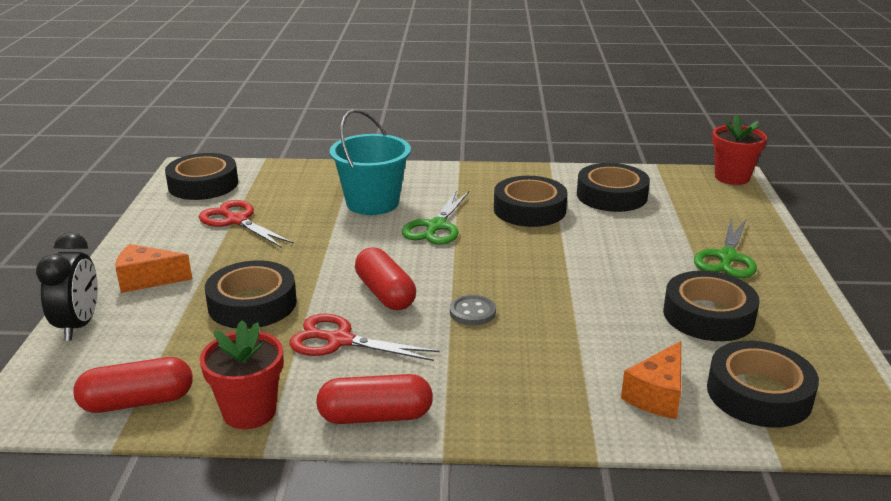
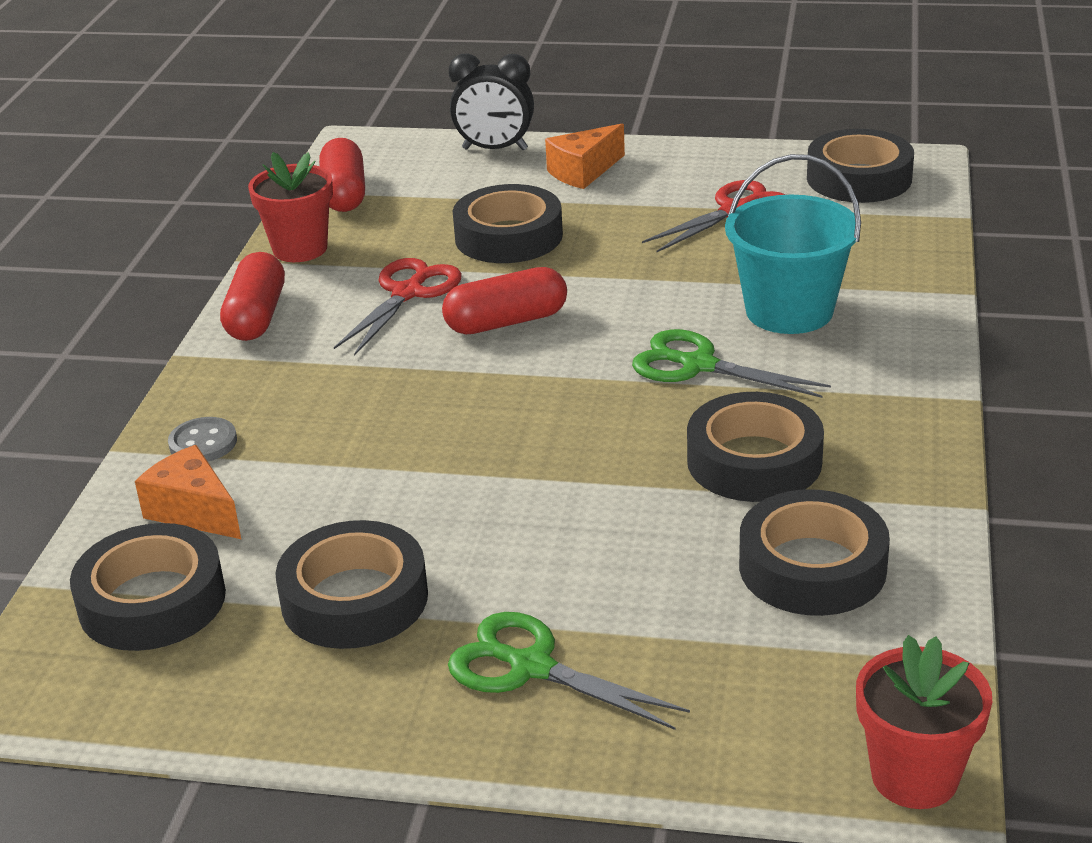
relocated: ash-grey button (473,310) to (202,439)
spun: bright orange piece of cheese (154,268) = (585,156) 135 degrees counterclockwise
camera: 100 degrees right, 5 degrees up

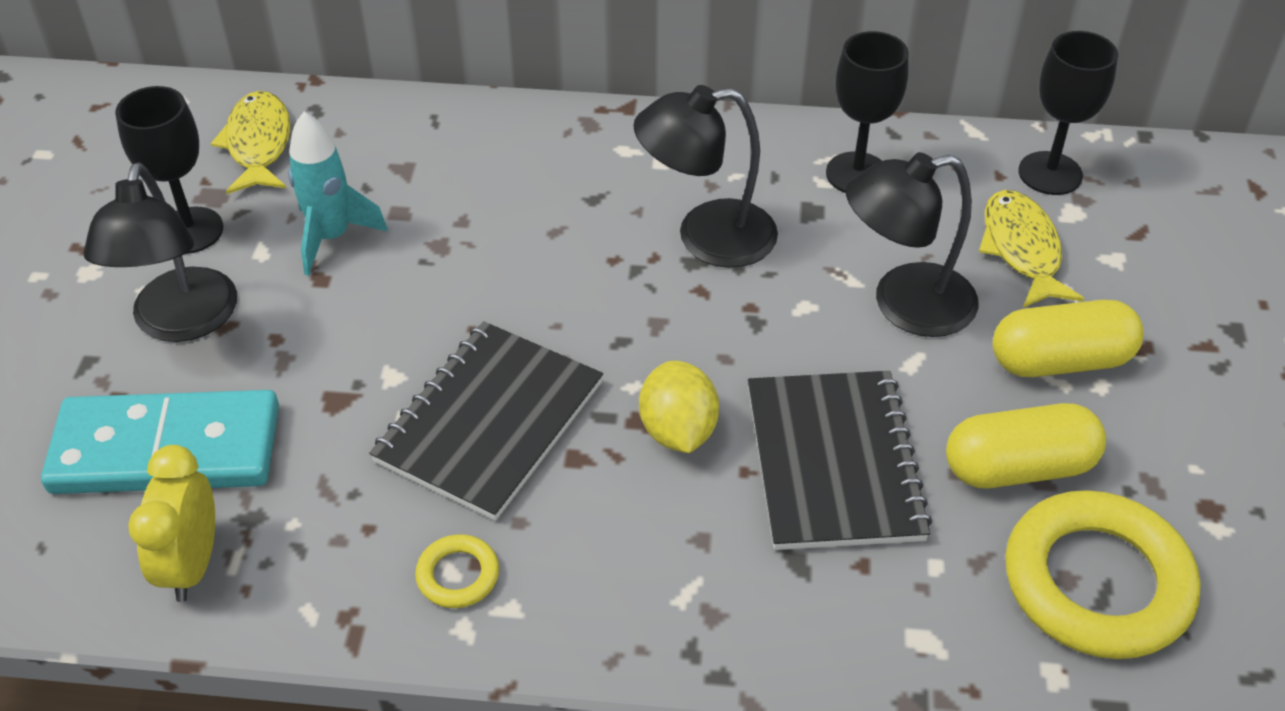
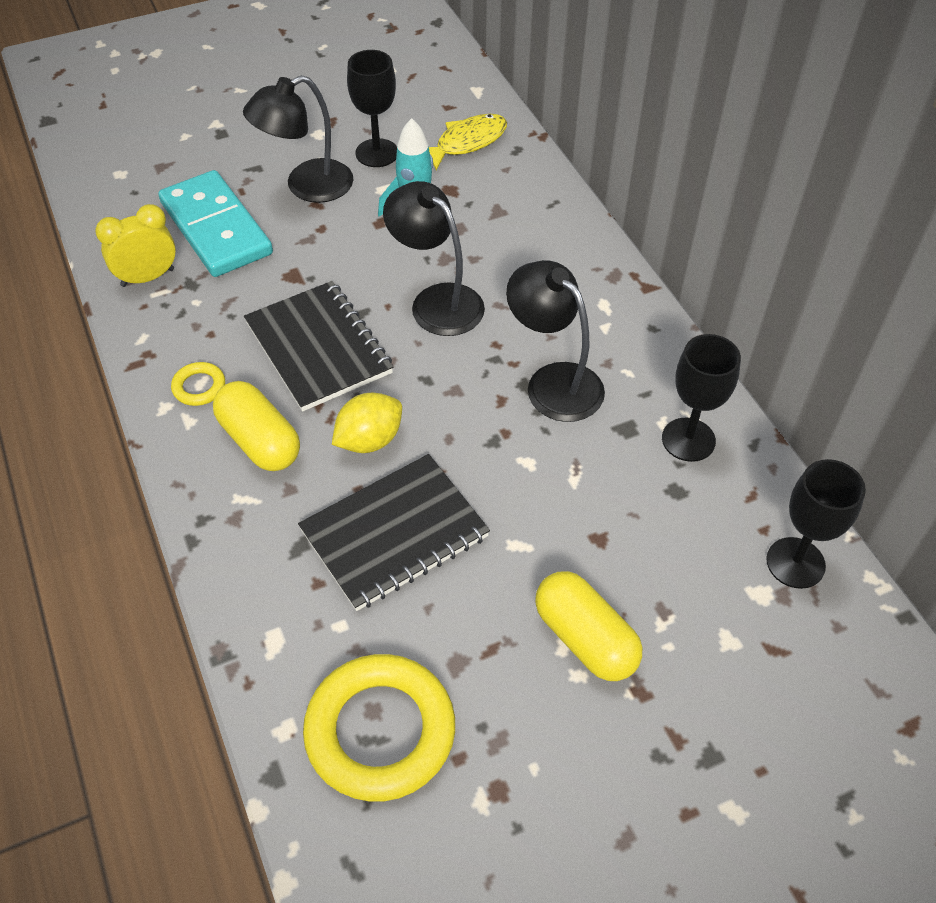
missing: yellow fish figure (1031,249)
relocated: jet-black desk lamp (912,244) to (434,258); yellow pill (1026,445) to (256,426)
spun: jet-black notepad (486,421) = (318,346) 60 degrees clockwise
camera: 60 degrees right, 5 degrees up

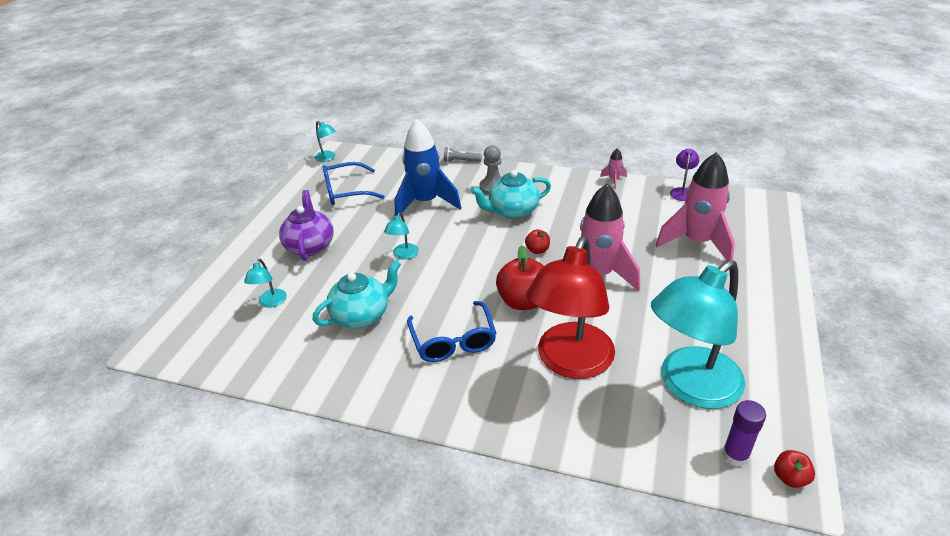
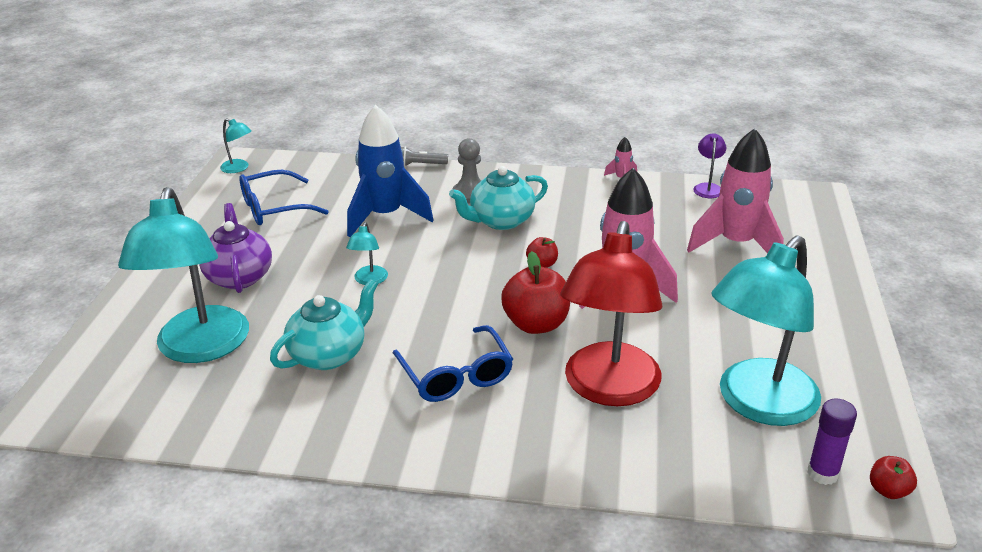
size: turquoise desk lamp (265,283) = (183,275) x2.47
camera: 10 degrees left, 5 degrees down

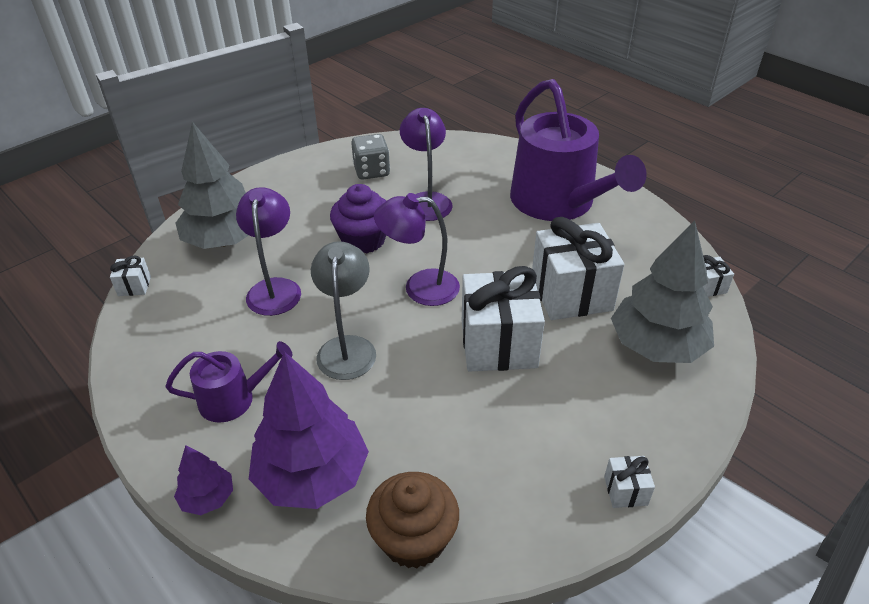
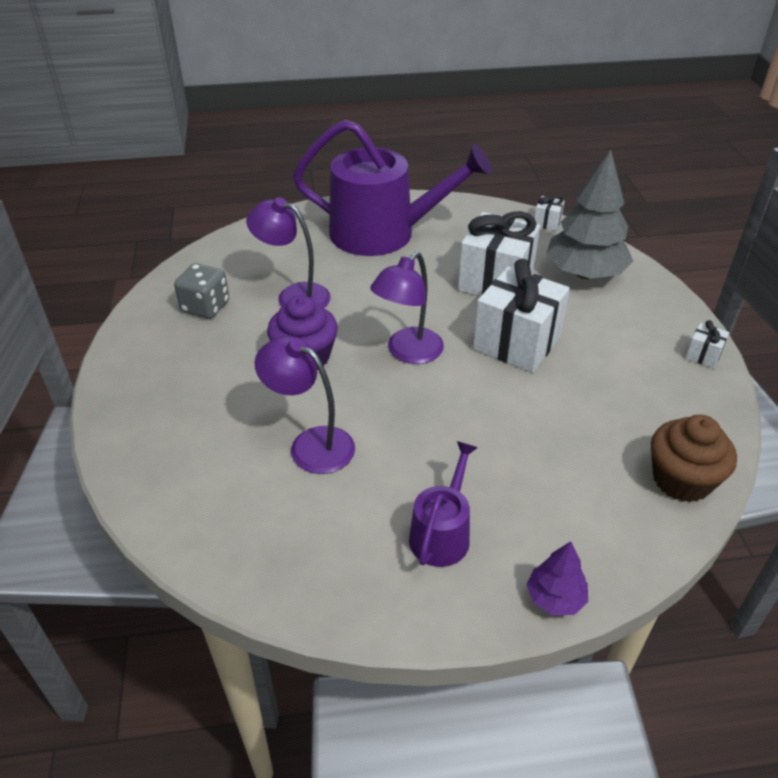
missing: pure white present (130,276); ash-grey toy tree (212,185); violet toy tree (309,430); ash-grey desk lamp (343,310)
camera: 55 degrees left, 0 degrees up

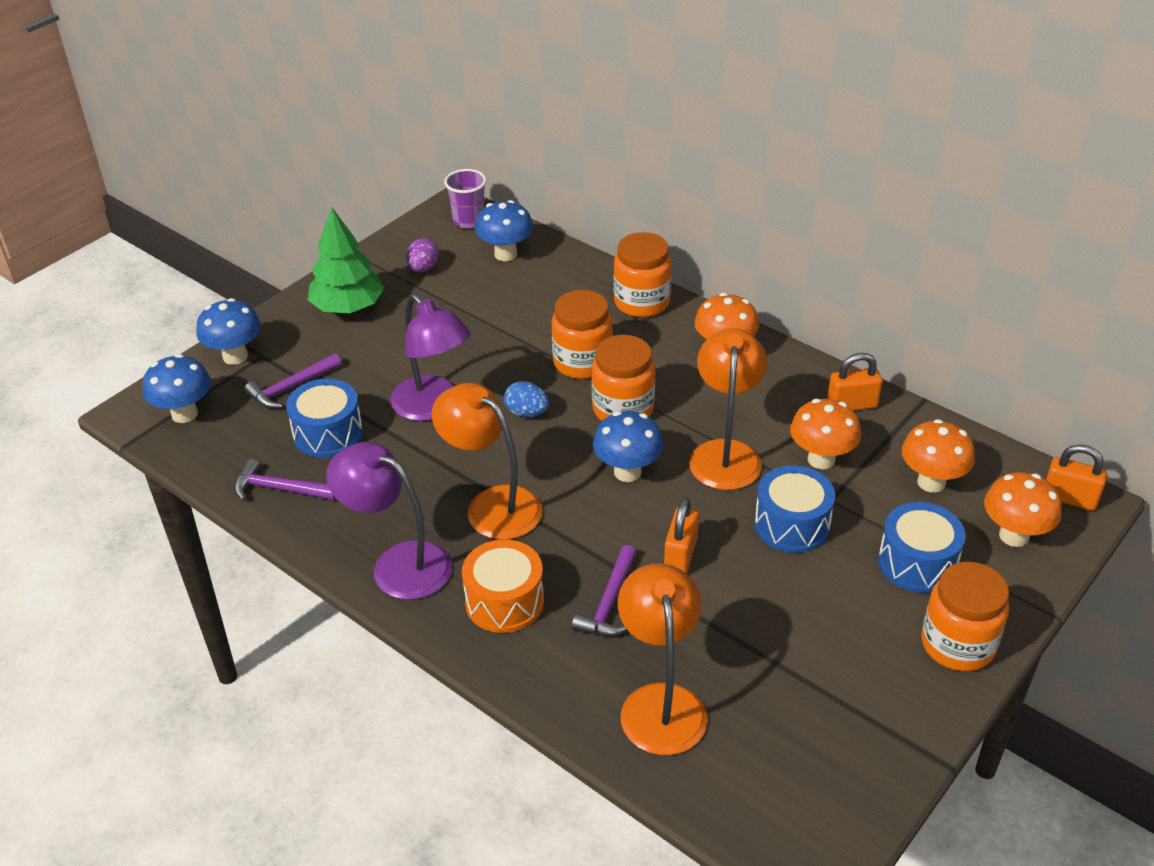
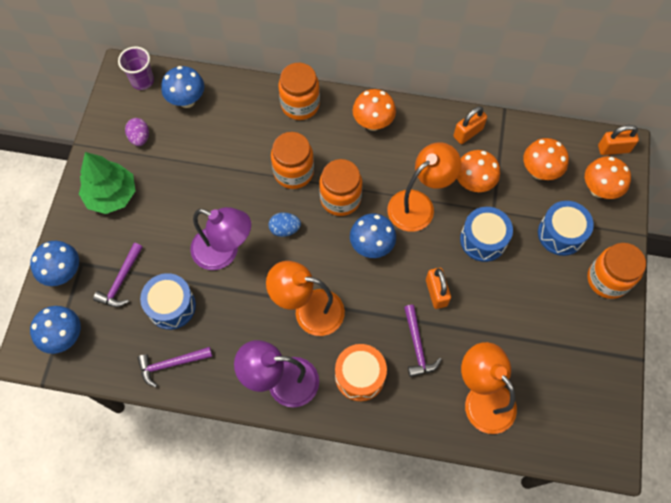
spun: bright orange desk lamp (728,409) = (424,187) 75 degrees clockwise
camera: 30 degrees left, 25 degrees up

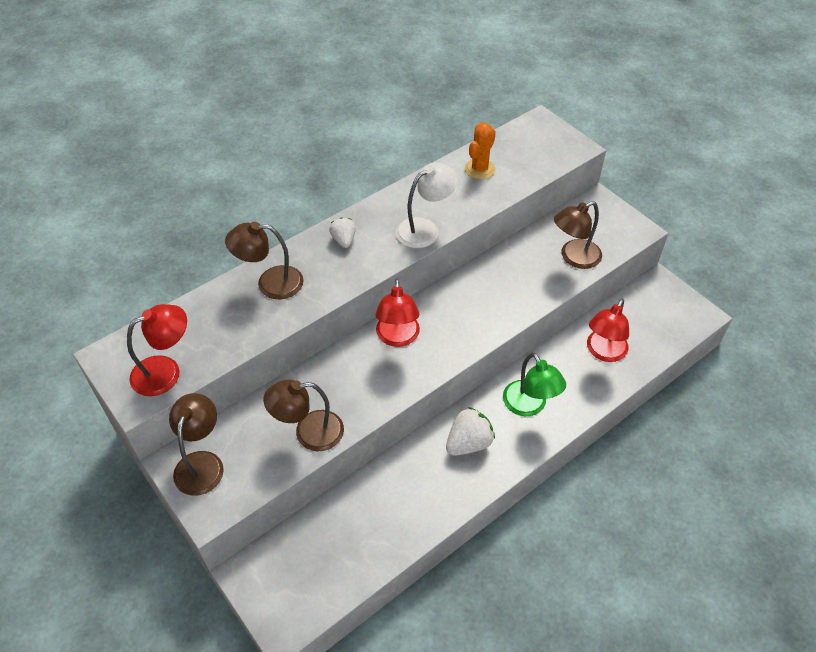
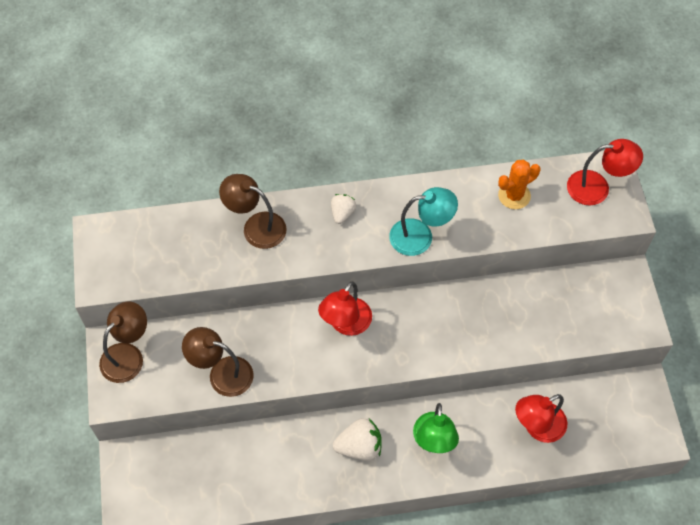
missing: russet desk lamp (578,235)
relocated: crimson desk lamp (157,350) to (605,172)
colour: pure white desk lamp (426,205) to turquoise desk lamp (423,221)
camera: 30 degrees right, 10 degrees up

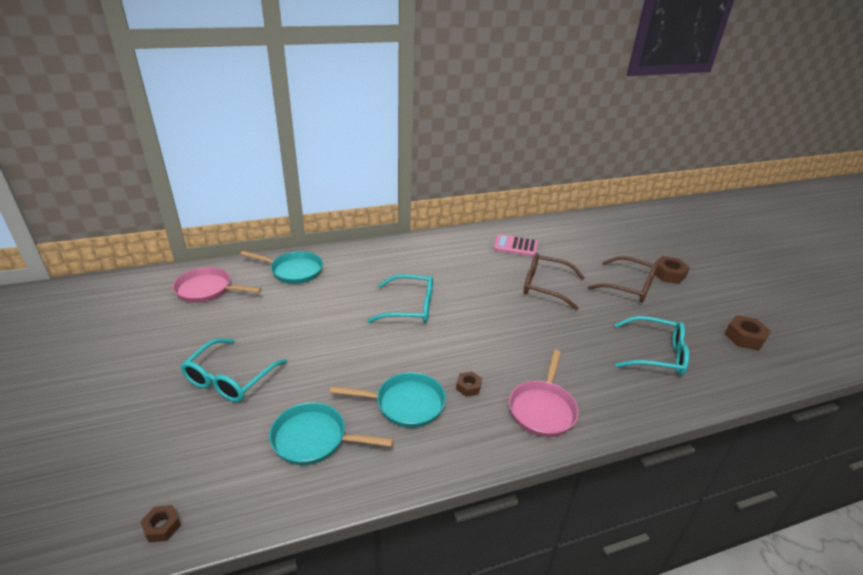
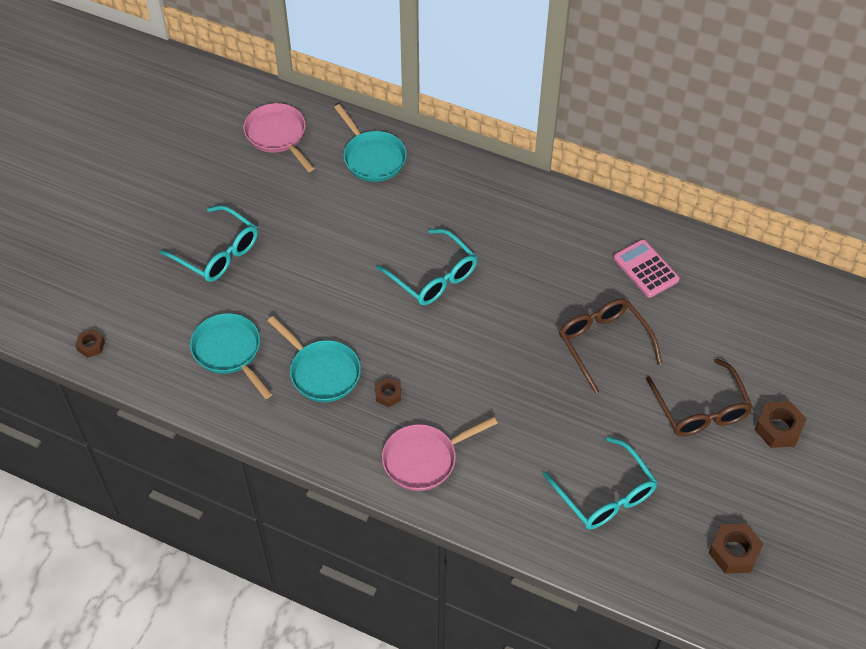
spun: turquoise eyeglasses (234,370) = (208,243) 120 degrees counterclockwise
camera: 45 degrees right, 20 degrees up

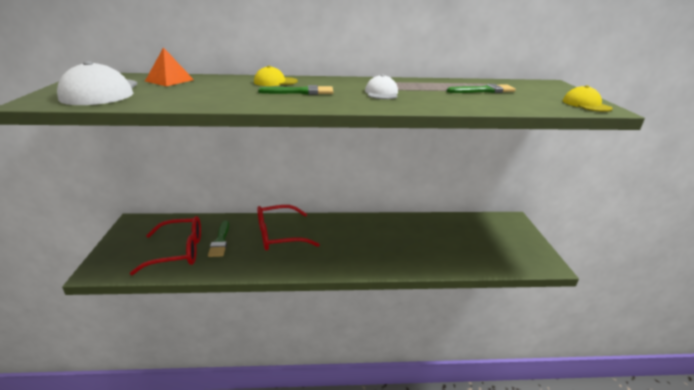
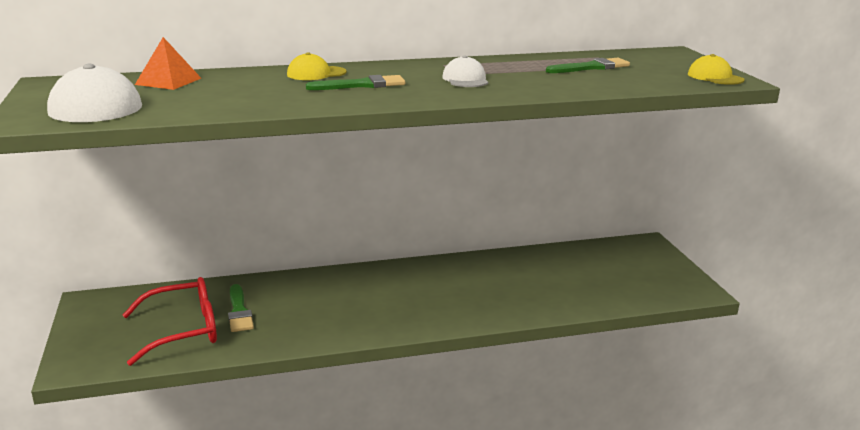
missing: crimson eyeglasses (288,227)
camera: 10 degrees left, 5 degrees down

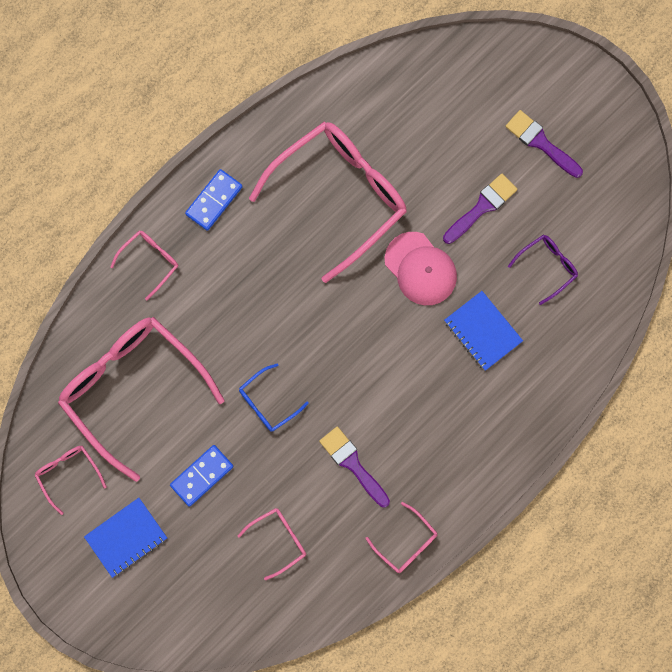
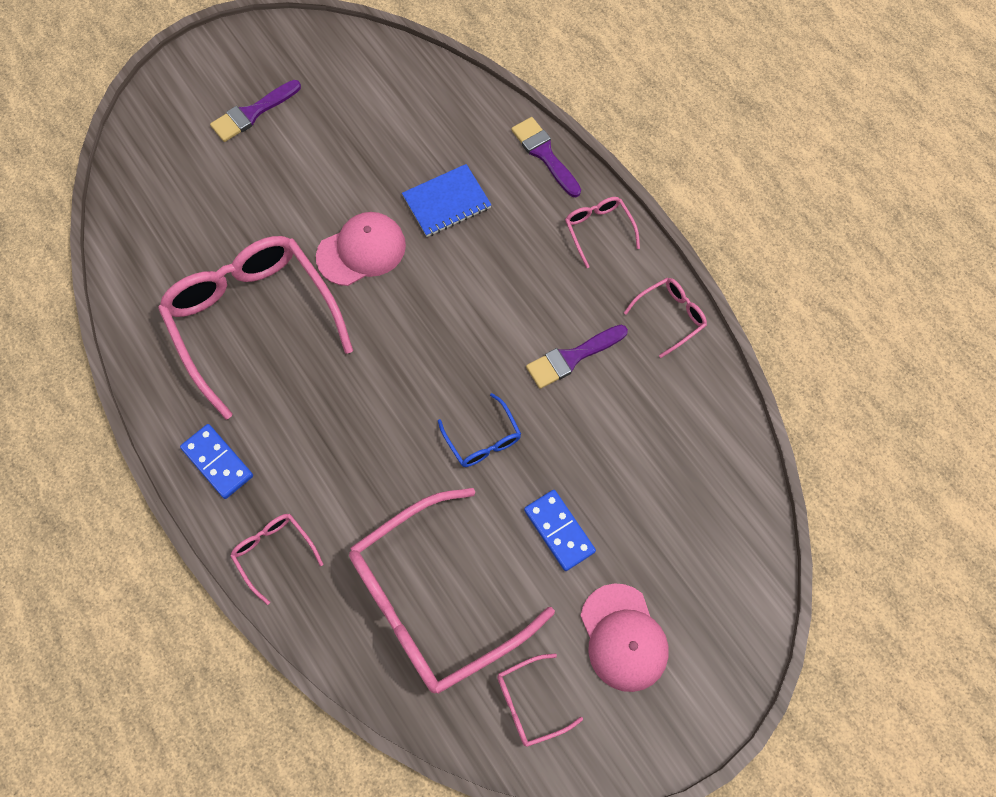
missing: violet eyeglasses (543,270)
relocated: pink eyeglasses (272,544) to (602,232); violet paint brush (480,209) to (546,157)
exchanged: cobalt notepad (125,538) to pink peaked cap (624,637)
camera: 80 degrees left, 10 degrees down

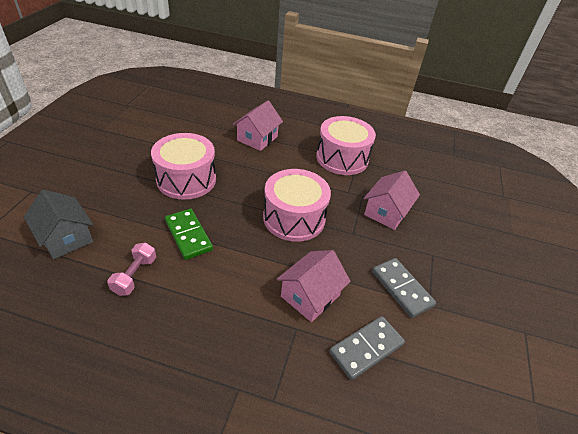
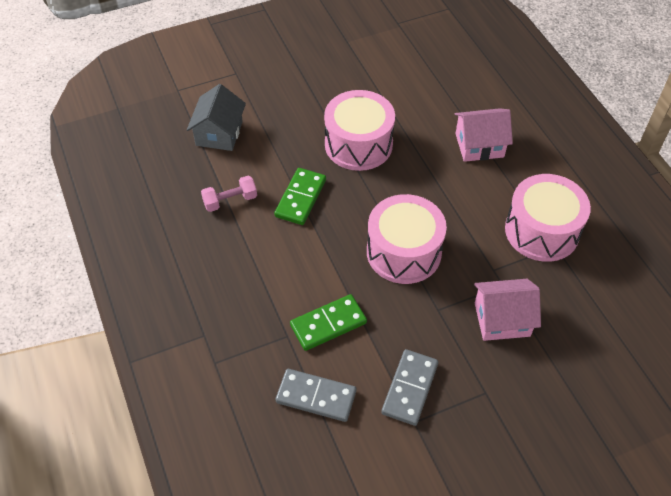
exchanged: pink cottage (313,286) to emerald domino piece (328,322)
camera: 55 degrees right, 10 degrees up

